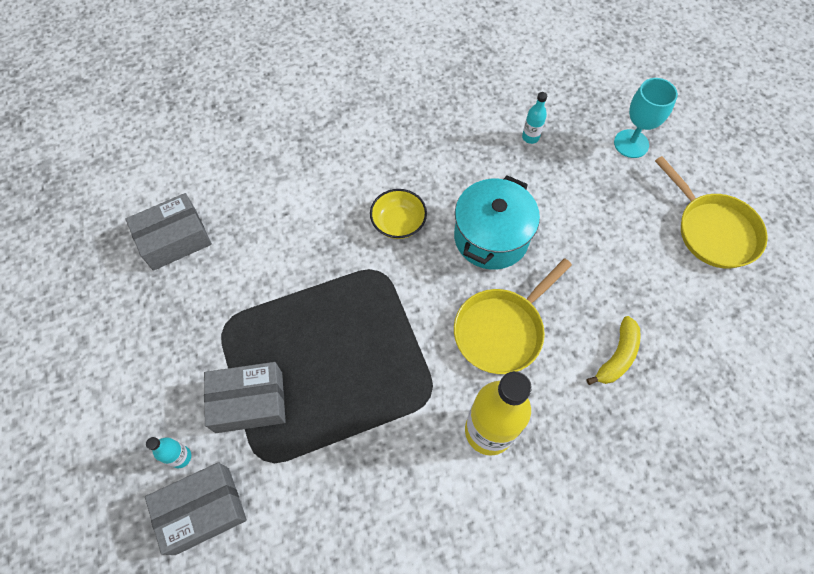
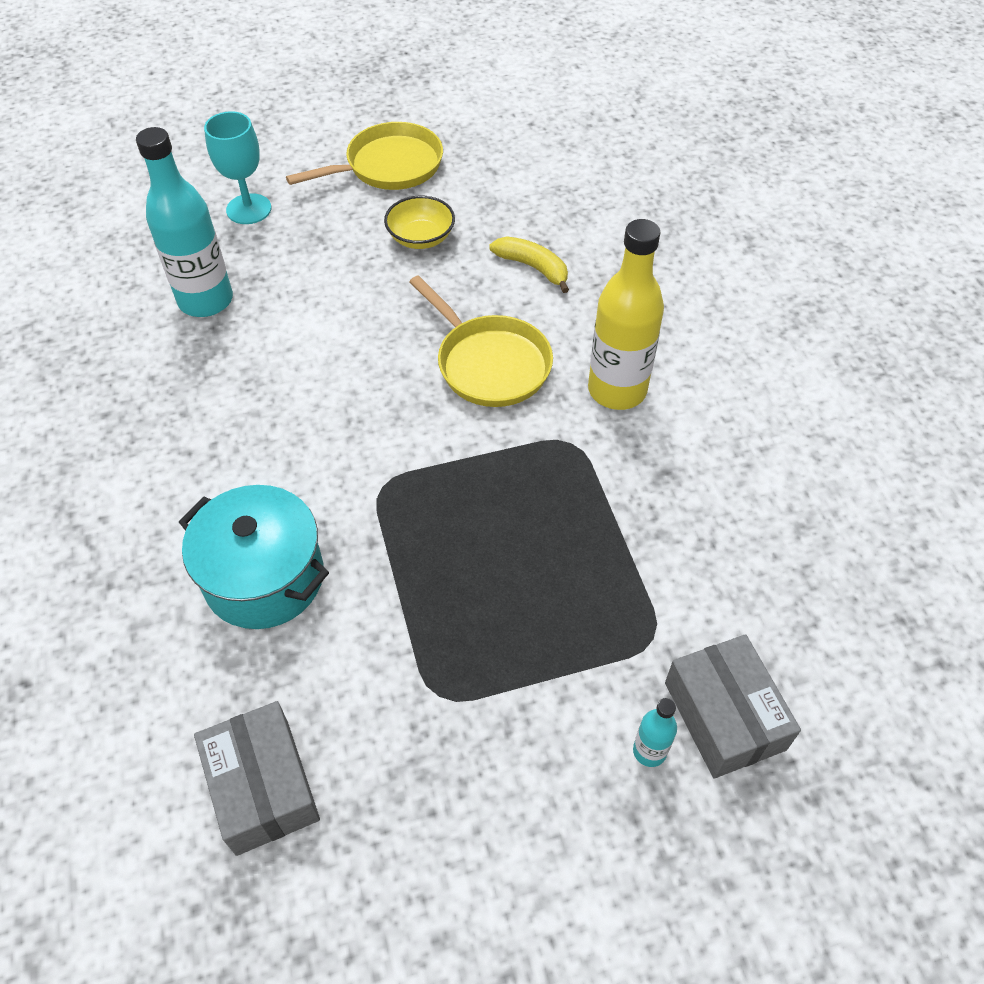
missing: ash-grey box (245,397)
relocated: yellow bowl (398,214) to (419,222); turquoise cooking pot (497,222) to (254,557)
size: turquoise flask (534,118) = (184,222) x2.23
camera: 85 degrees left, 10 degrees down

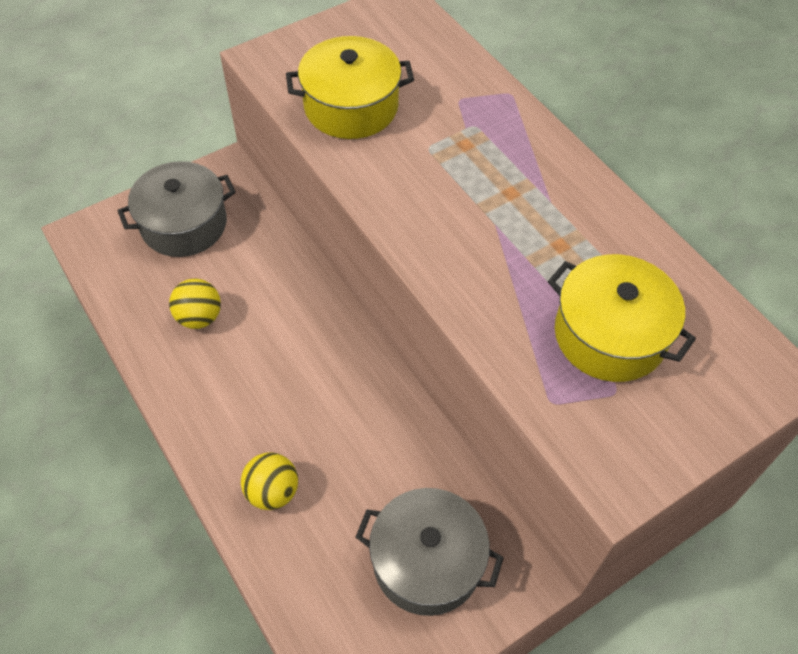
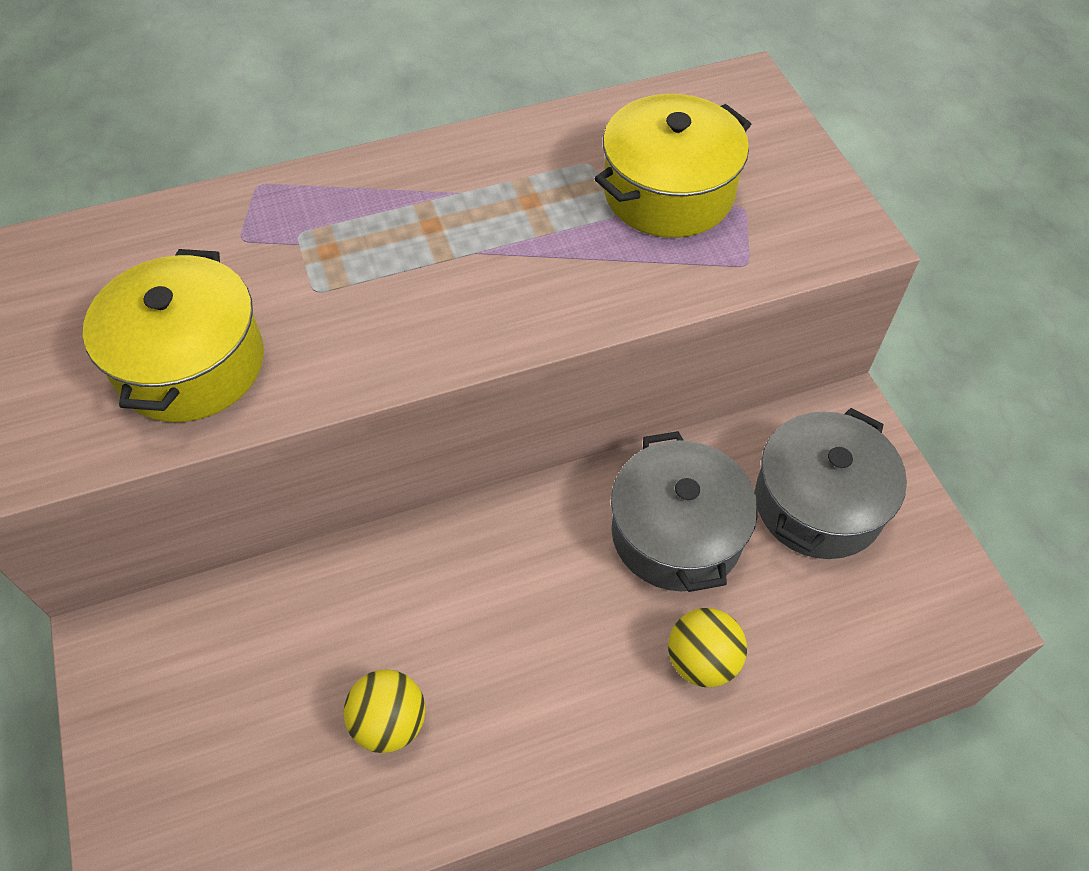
relocated: ash-grey cooking pot (177,209) to (684,511)
camera: 75 degrees left, 0 degrees up

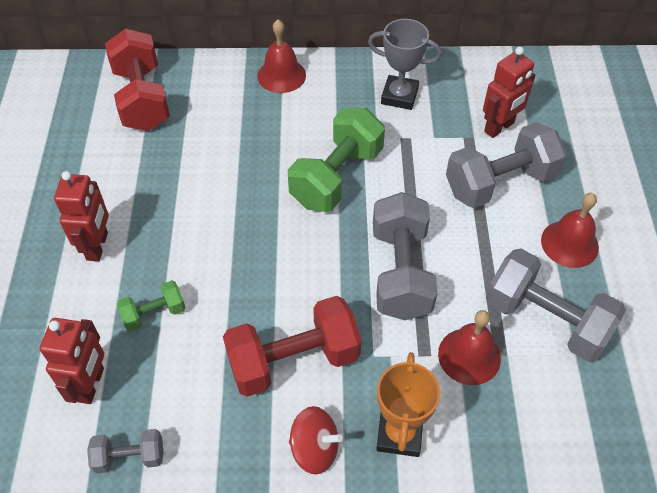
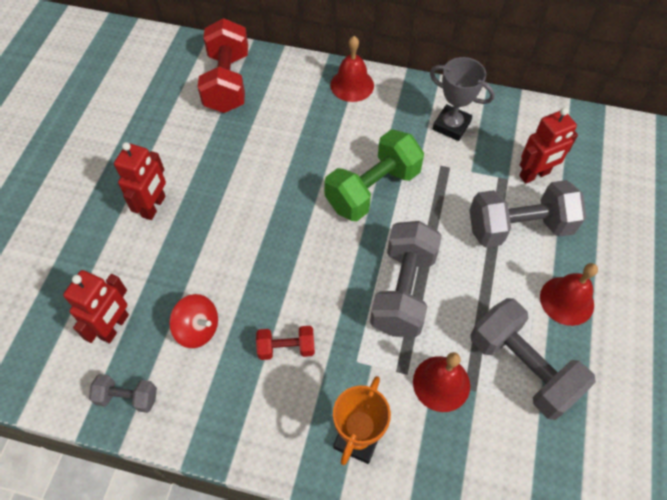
missing: emerald dumbbell (151,306)
relocated: crimson whirligig (316,440) to (193,321)
size: crimson dumbbell (292,346) = (285,343) x0.51
camera: 15 degrees right, 5 degrees up

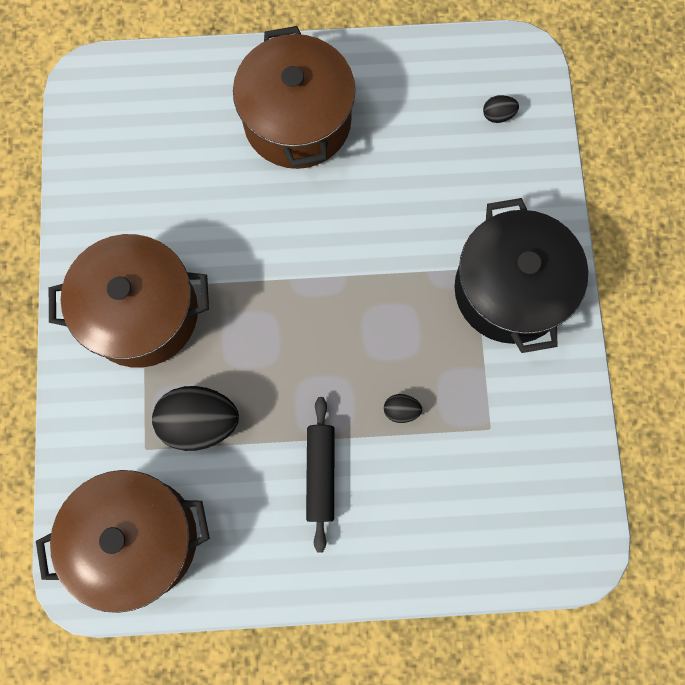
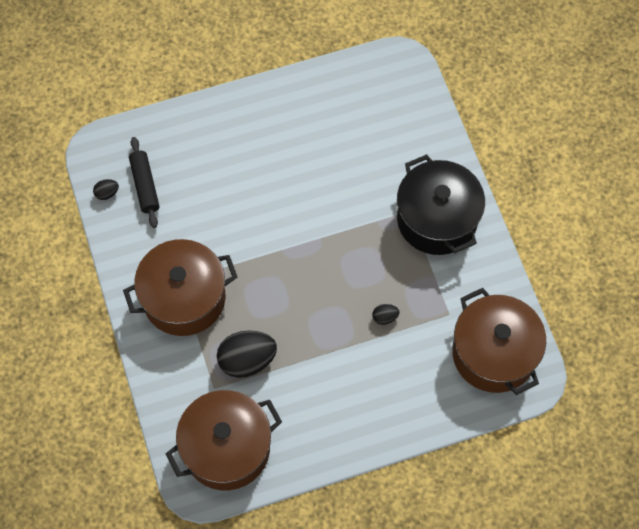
relocated: russet cooking pot (294,97) to (499,341); jet-black dough roller (320,475) to (144,182); jet-black egg shape (501,109) to (106,189)
camera: 15 degrees left, 10 degrees down

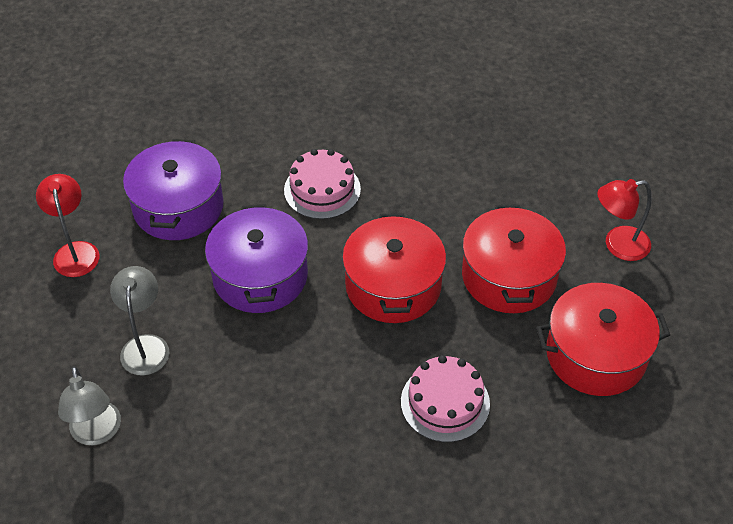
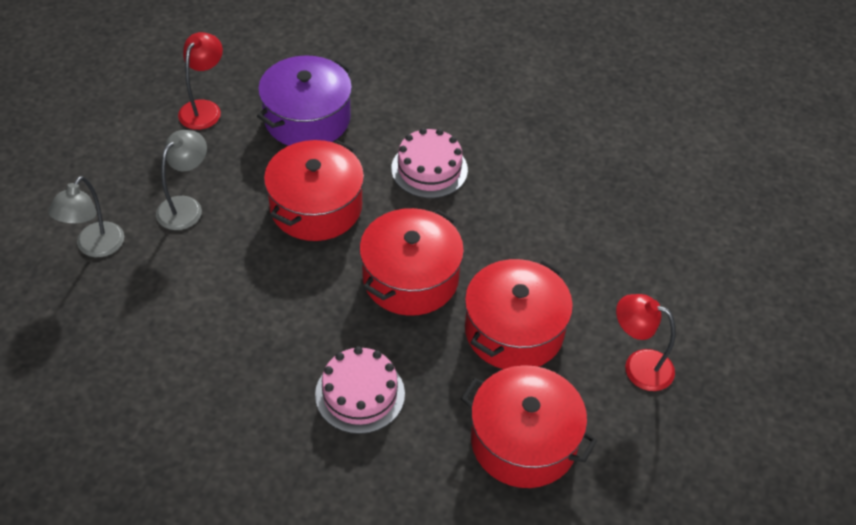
colour: violet cooking pot (256,258) to crimson cooking pot (314,190)
camera: 35 degrees right, 0 degrees up

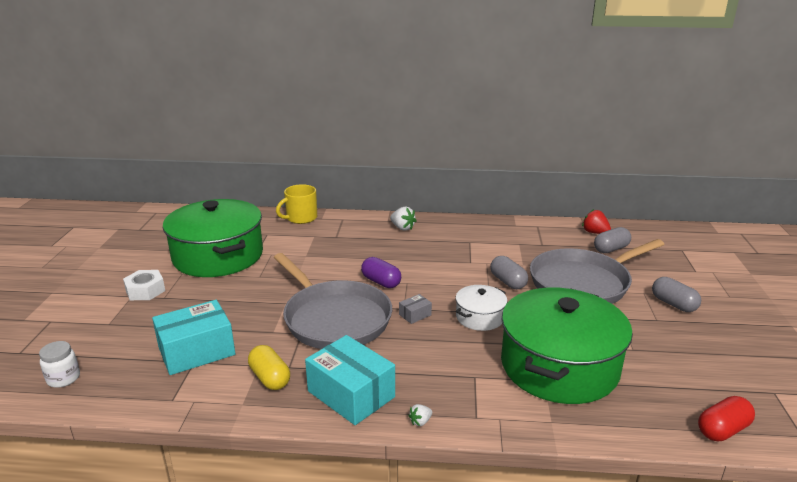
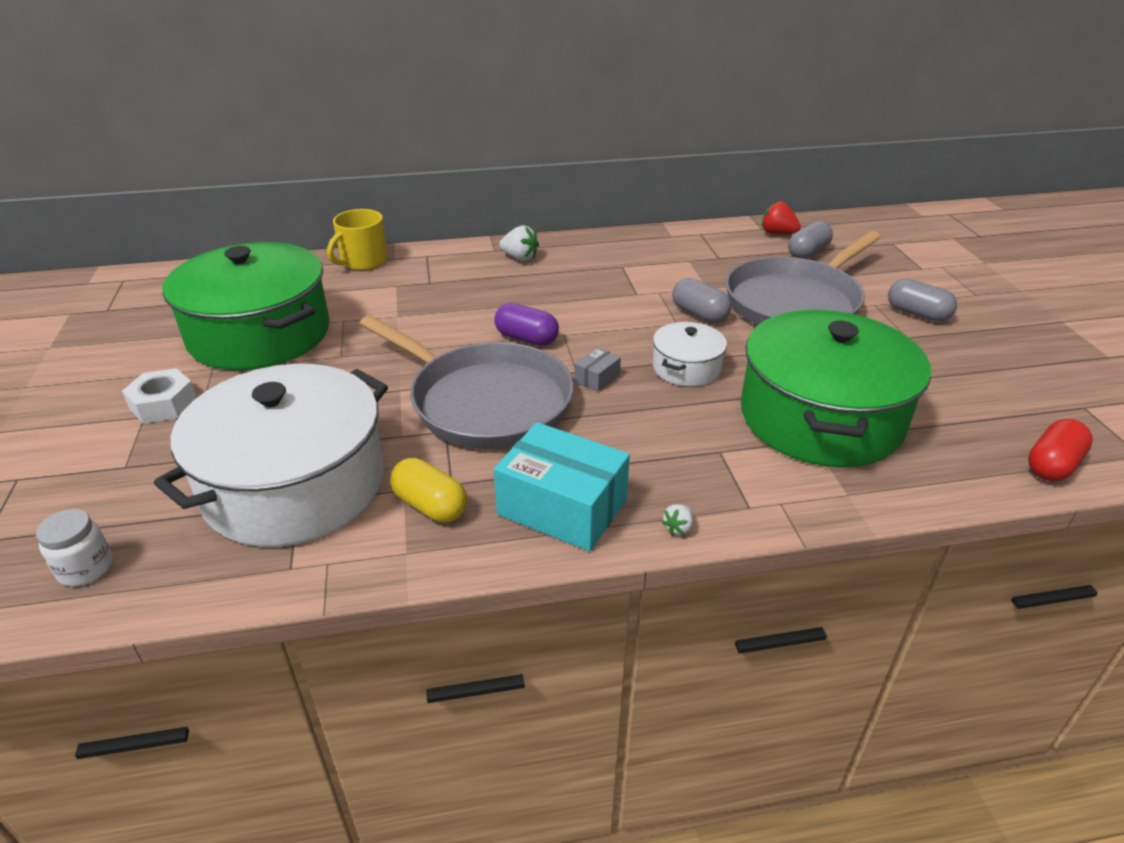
exchanged: turquoise box (193,337) to pure white cooking pot (271,455)
camera: 15 degrees left, 10 degrees up

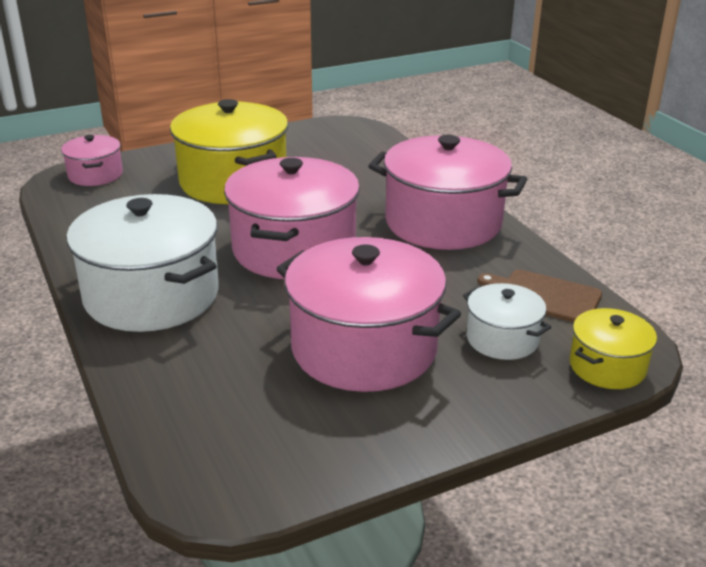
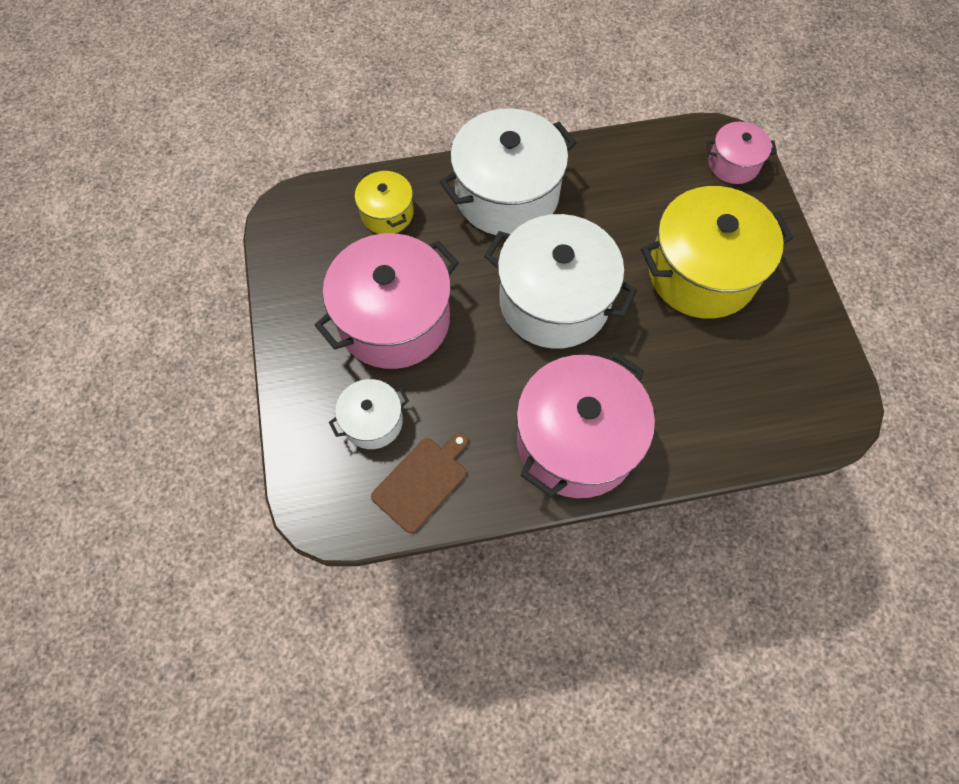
relocated: yellow cooking pot (613,348) to (384,201)
colour: pink cooking pot (292,218) to pure white cooking pot (560,281)
camera: 105 degrees right, 35 degrees up

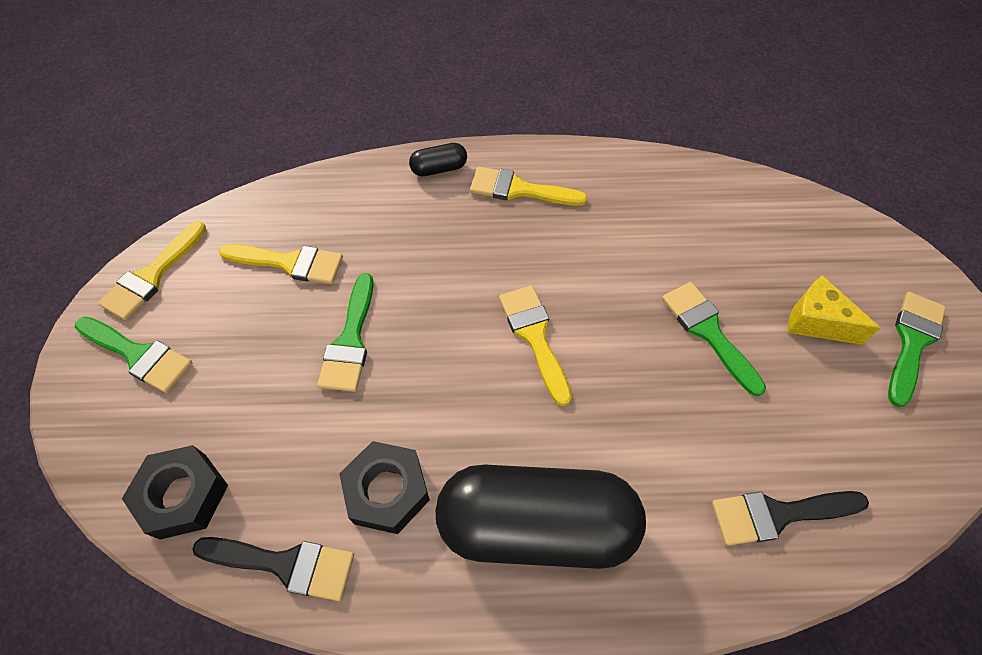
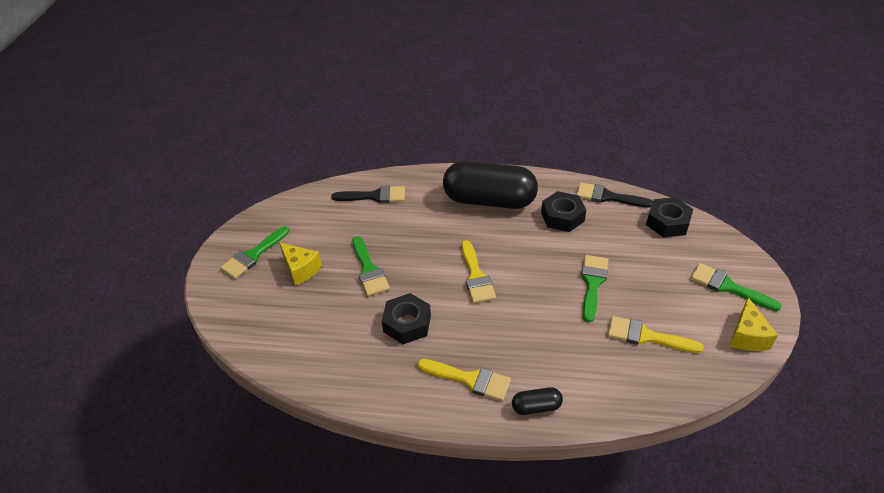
appeared: jet-black nut (406,318)
exchanged: yellow paint brush (152,270) to yellow piece of cheese (753,324)
camera: 170 degrees left, 15 degrees down

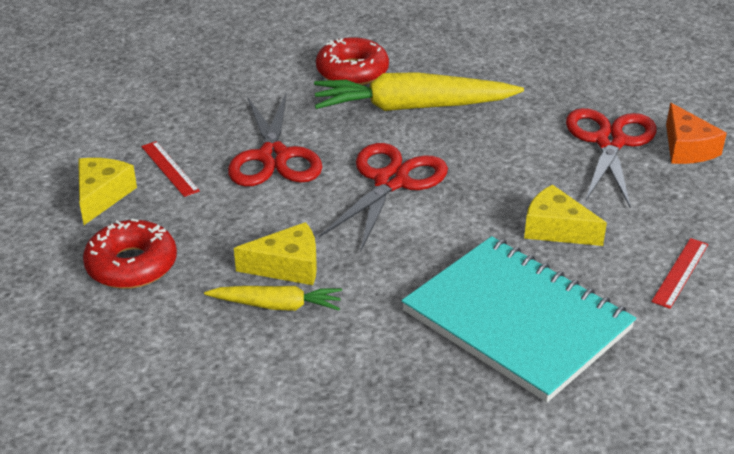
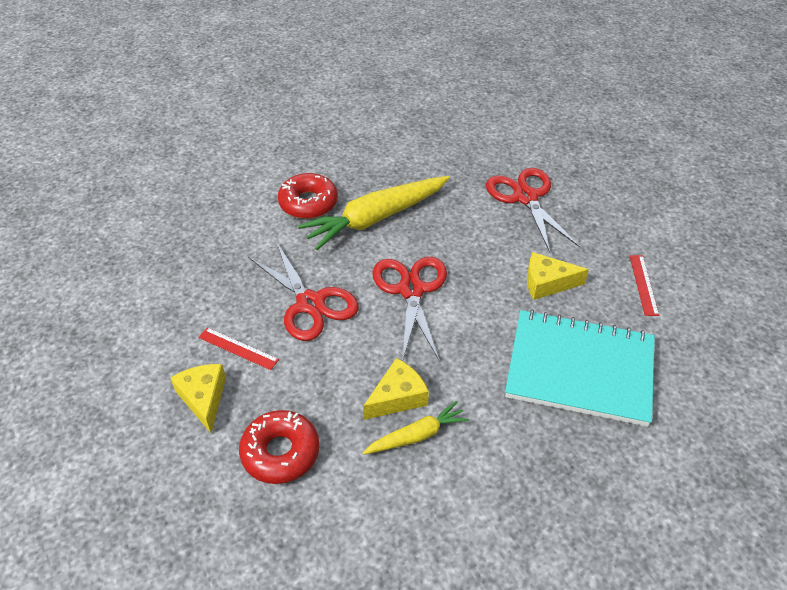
missing: bright orange piece of cheese (696,133)
camera: 30 degrees left, 10 degrees up

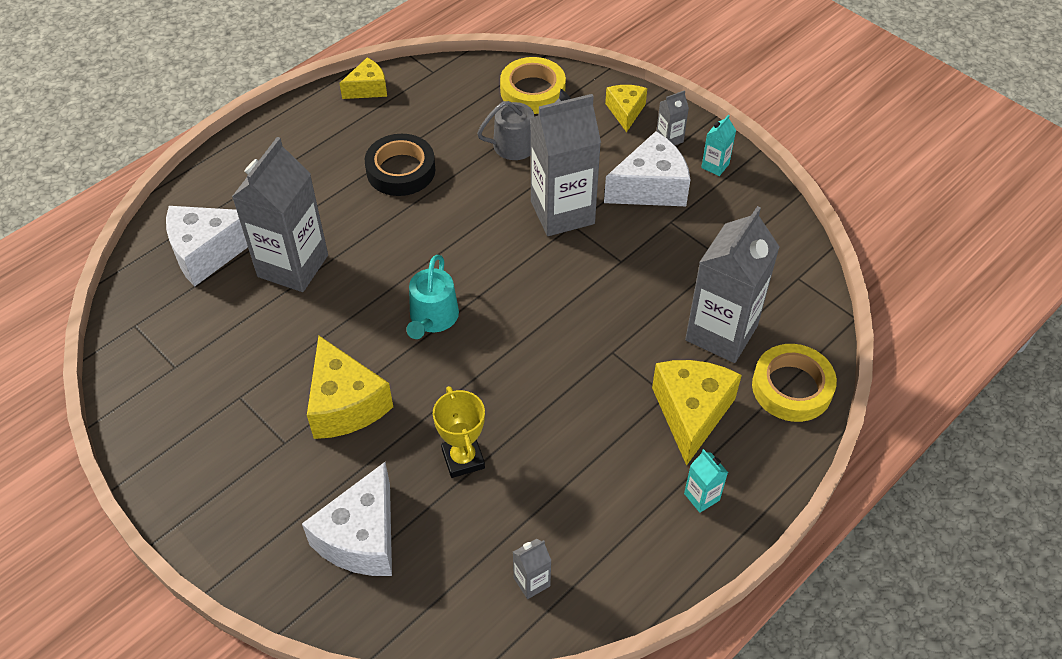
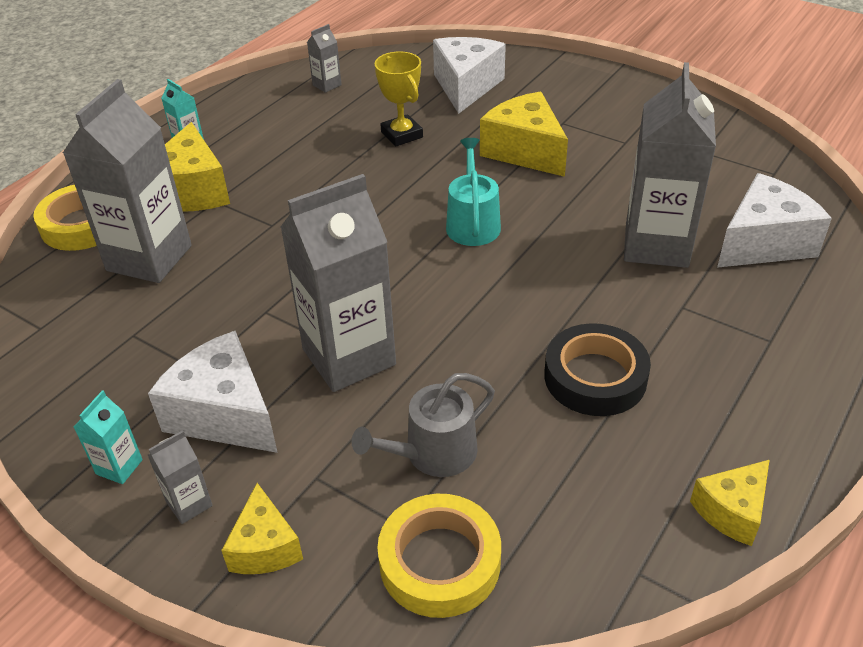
spun: pure white piece of cheese (647,168) = (213,392) 75 degrees clockwise
camera: 170 degrees right, 10 degrees down

